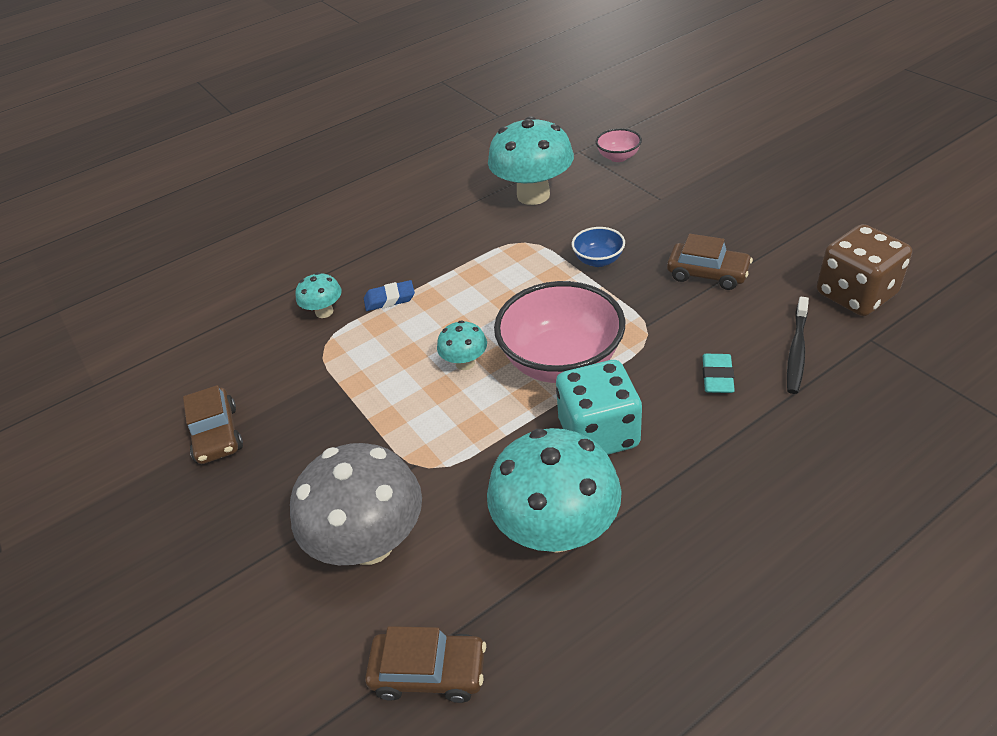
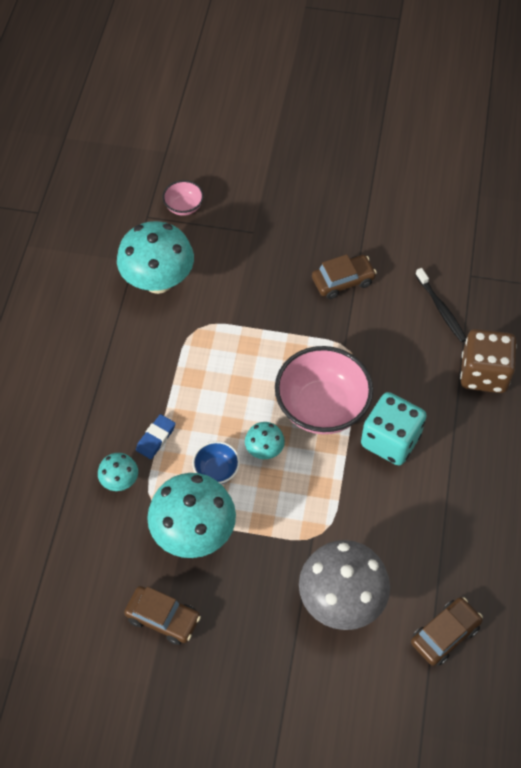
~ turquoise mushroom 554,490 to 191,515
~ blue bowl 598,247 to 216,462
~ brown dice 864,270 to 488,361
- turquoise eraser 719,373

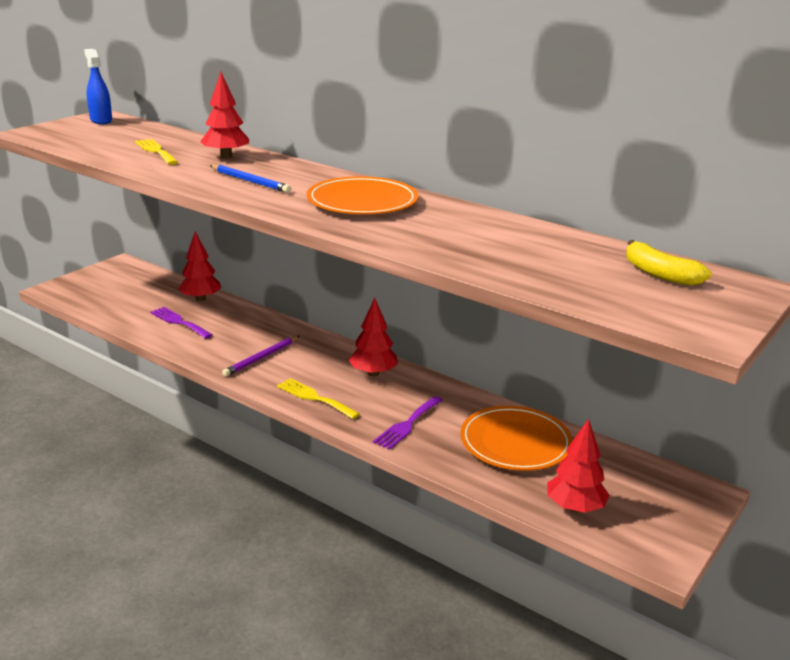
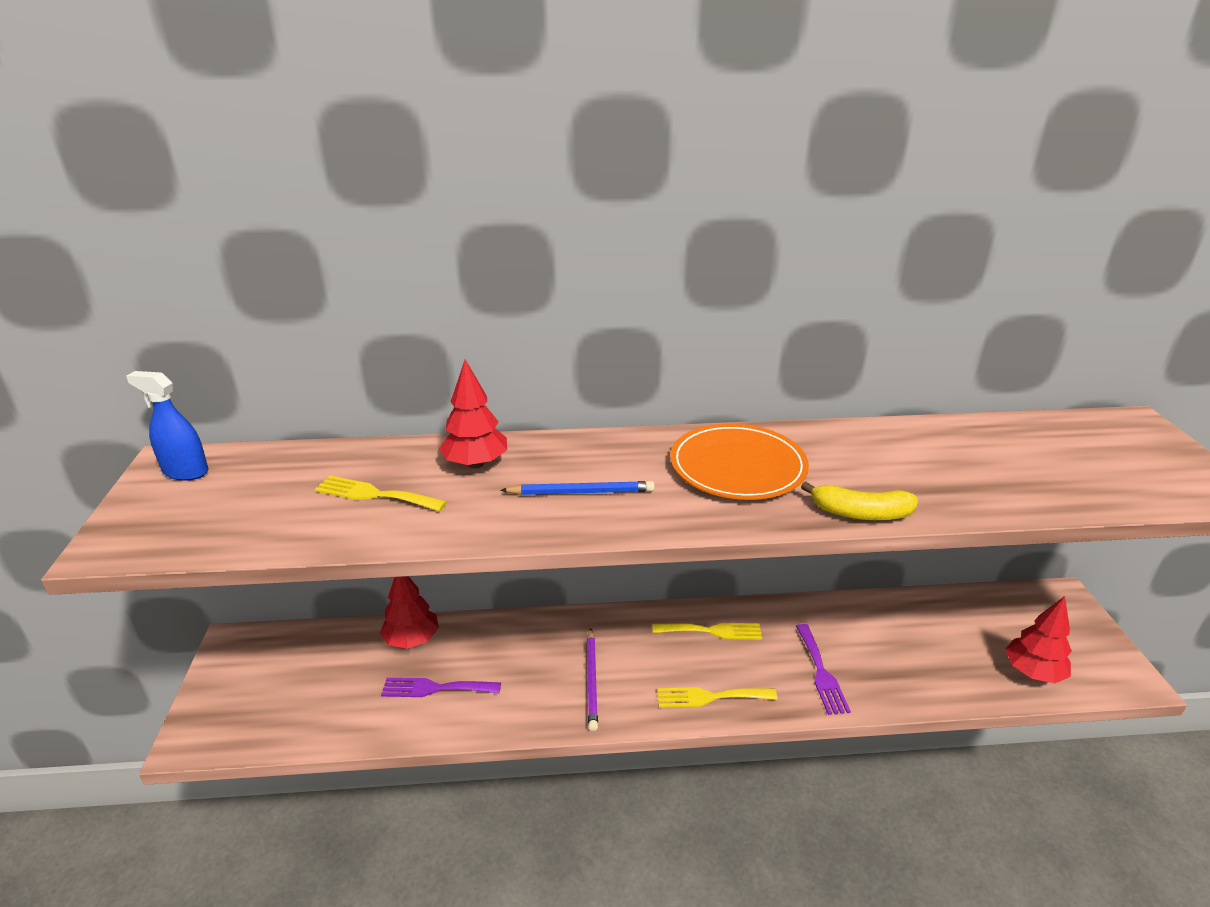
~ red tree 373,337 to yellow fork 707,631
~ yellow banana 669,263 to 859,501
- orange plate 516,438

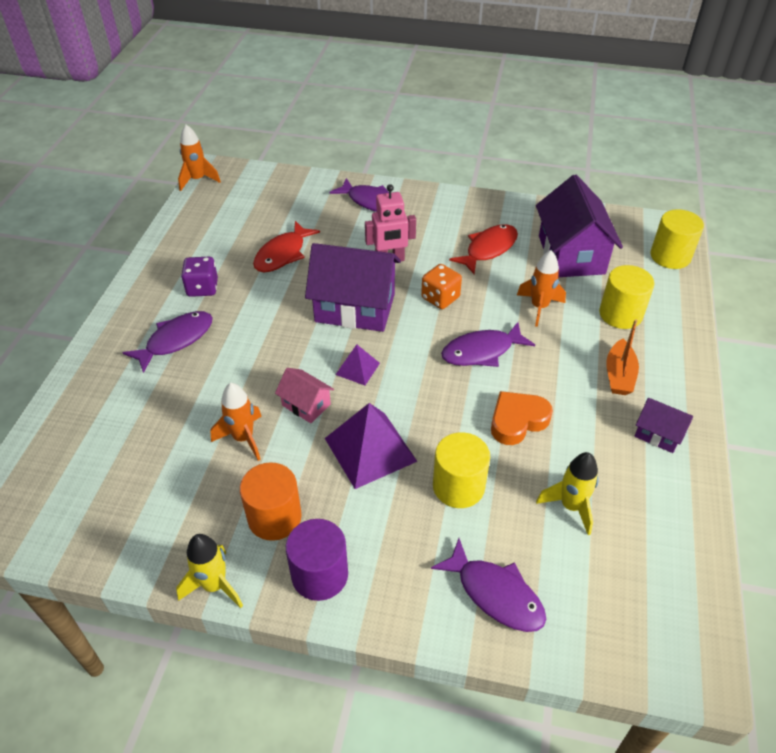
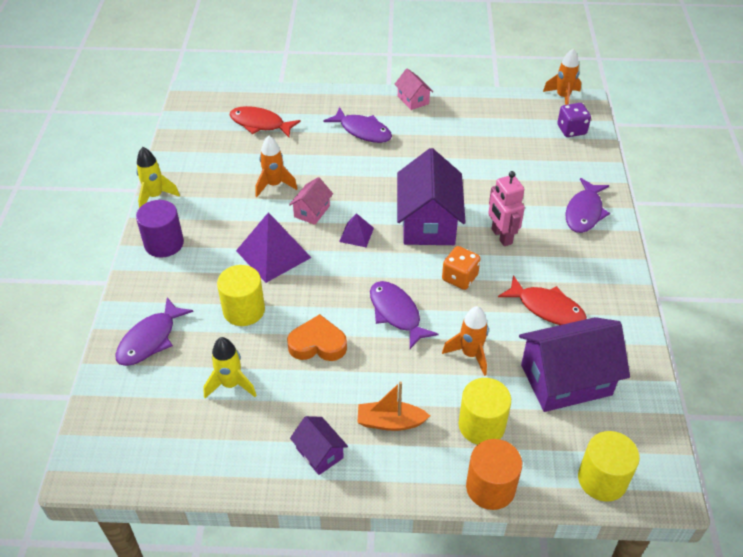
~ red fish 286,247 to 265,121
~ orange heart 522,418 = 317,337 45 degrees counterclockwise
~ purple house 663,425 = 319,445 60 degrees counterclockwise
+ pink house 414,89
~ orange cylinder 271,501 to 494,474
~ purple dice 199,277 to 574,120

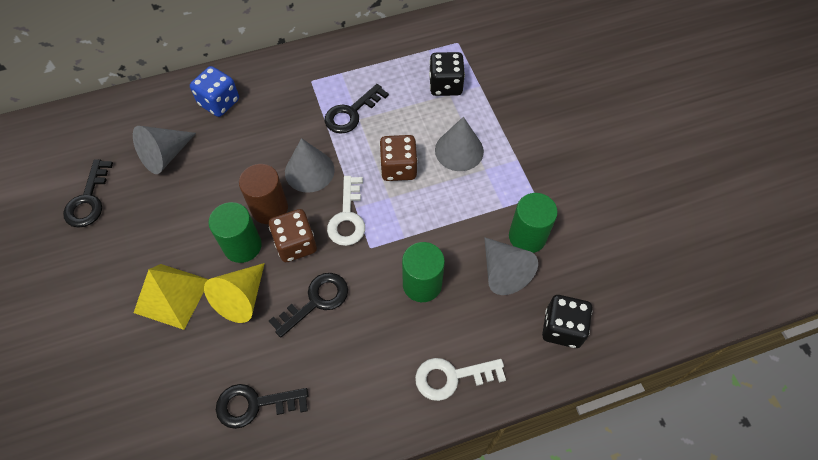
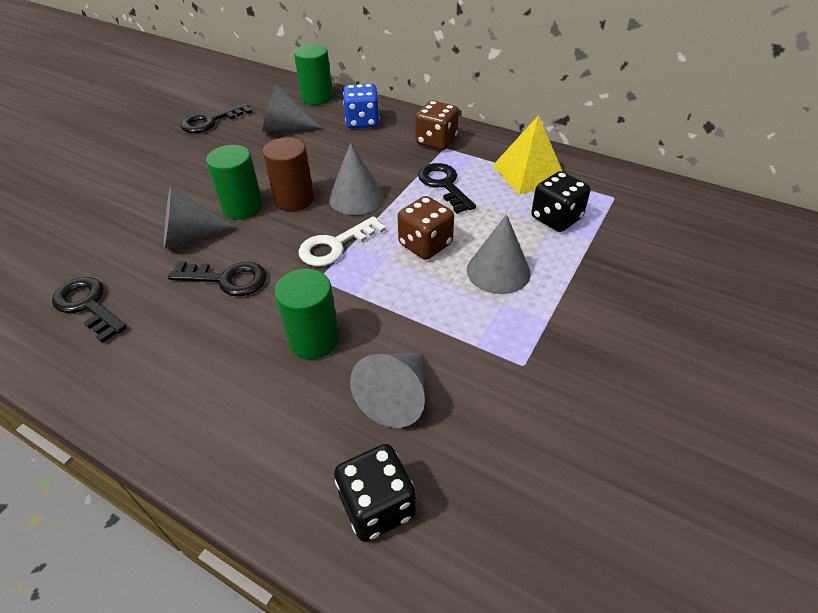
~ yellow cone 234,293 to grey cone 201,217
~ green cylinder 533,223 to 313,74
~ brown dice 293,235 to 437,125
~ black key 356,109 = 447,188 60 degrees clockwise
~ yellow pyramid 171,297 to 527,155
- white key 460,379

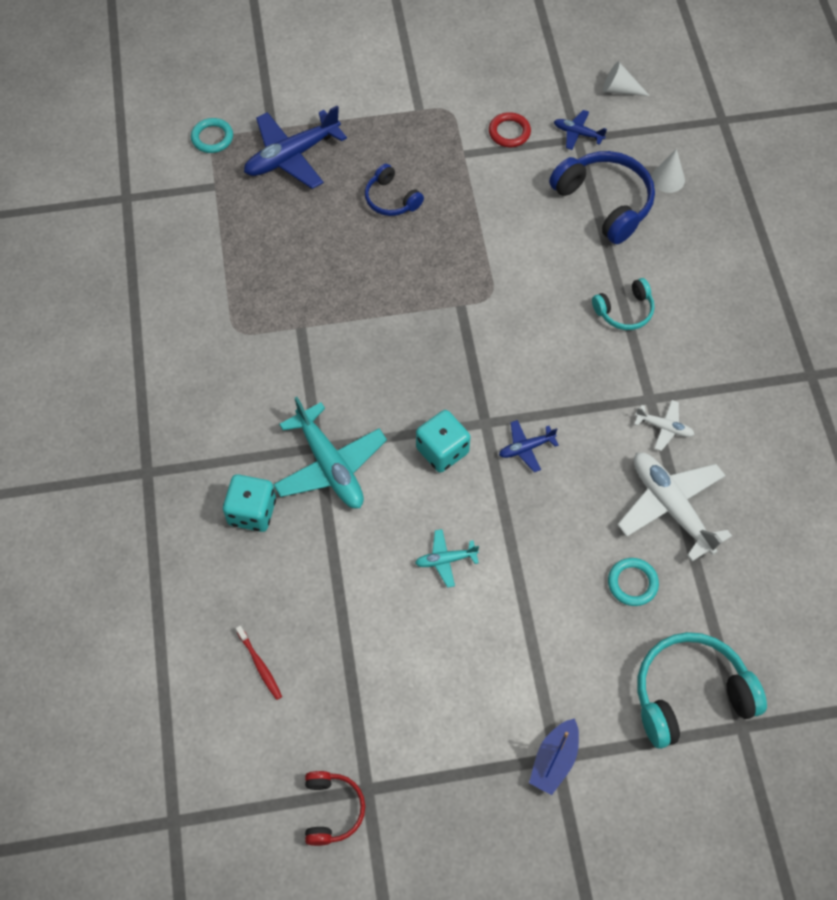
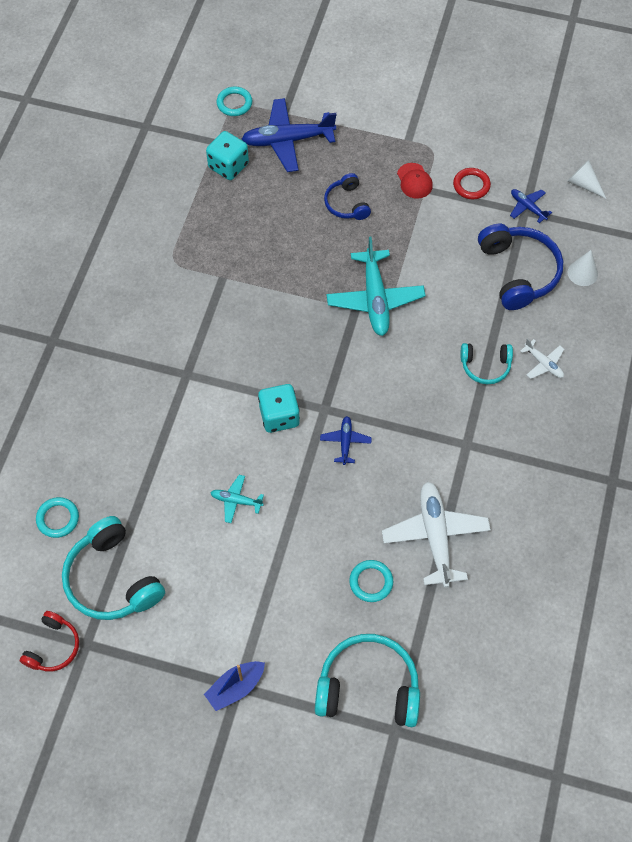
~ red toothbrush 259,663 to turquoise ring 57,517
+ turquoise headphones 113,568
~ turquoise dice 249,503 to 227,155
~ blue plane 529,446 = 346,440 90 degrees clockwise
~ turquoise plane 330,453 to 376,286
+ red cap 415,181
~ white plane 664,425 to 542,358

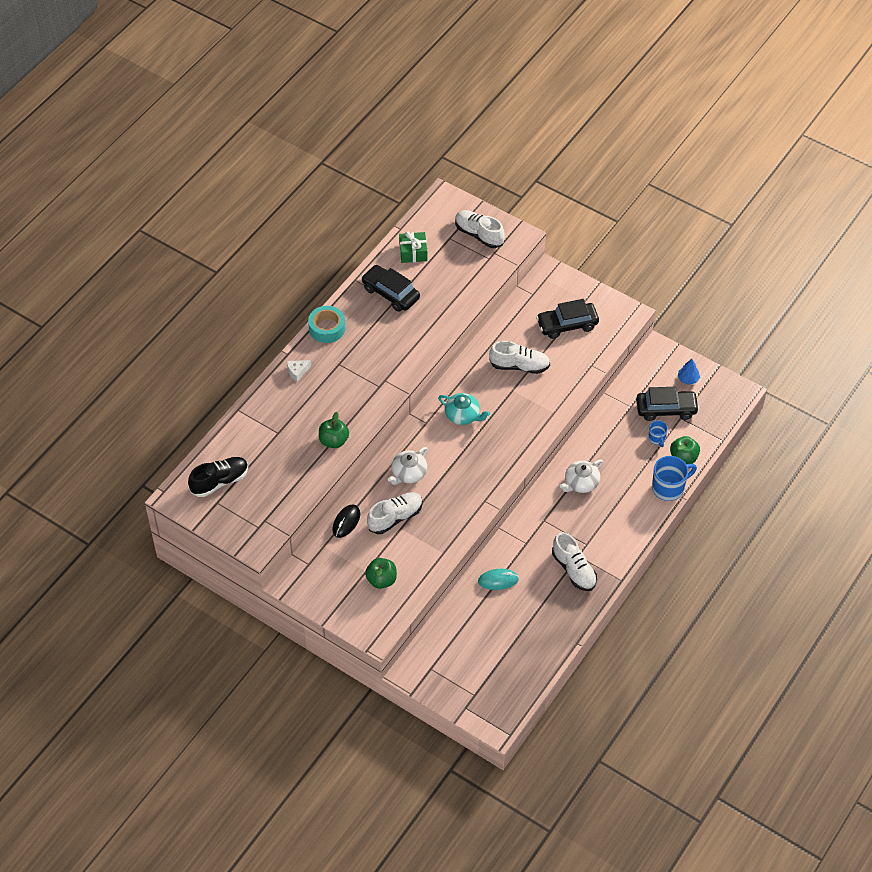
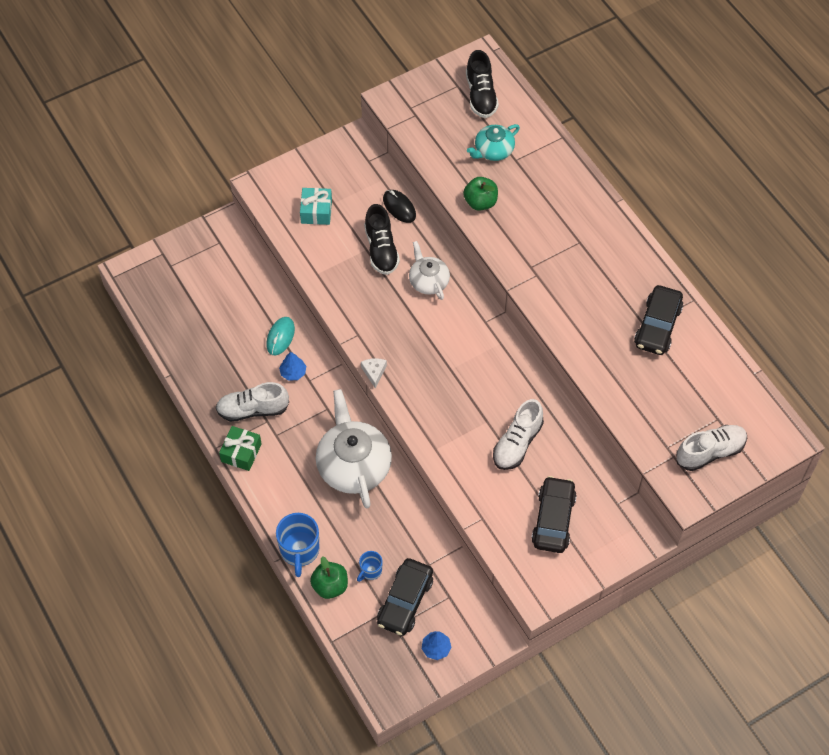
~ green gift 413,247 to 240,448
+ blue tree 292,366
~ green apple 381,573 to turquoise gift 316,206
~ white teapot 581,476 = 354,449 x1.78
~ blue mug 658,433 = 370,566 60 degrees counterclockwise
~ white cheese 299,371 to 374,373
~ white shoe 395,513 to black shoe 382,239
~ turquoise teapot 464,409 to 493,142
~ black car 390,288 = 658,320 135 degrees clockwise
- turquoise tape 326,324

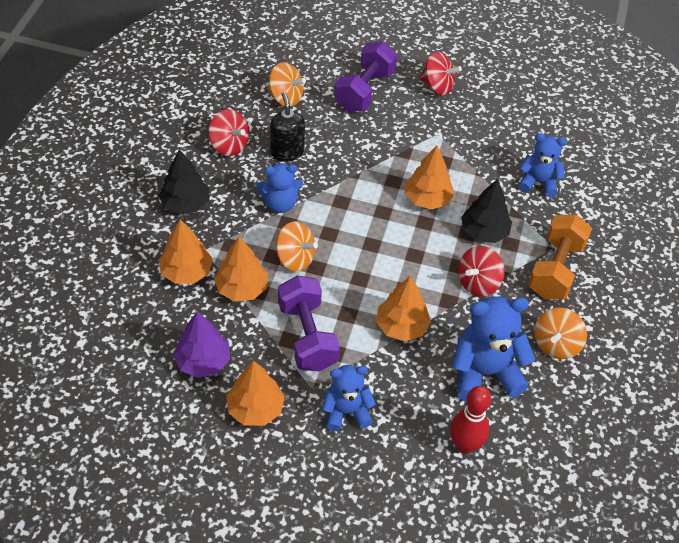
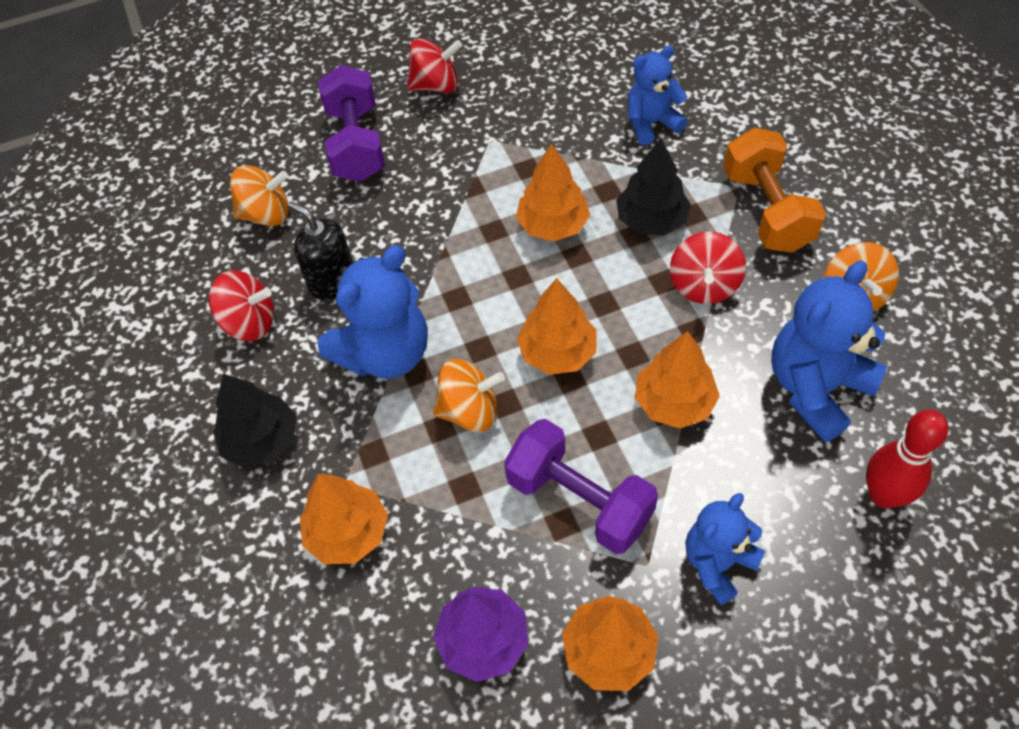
~ blue teddy bear 279,188 = 373,312 x1.58
~ orange tree 241,269 to 557,326

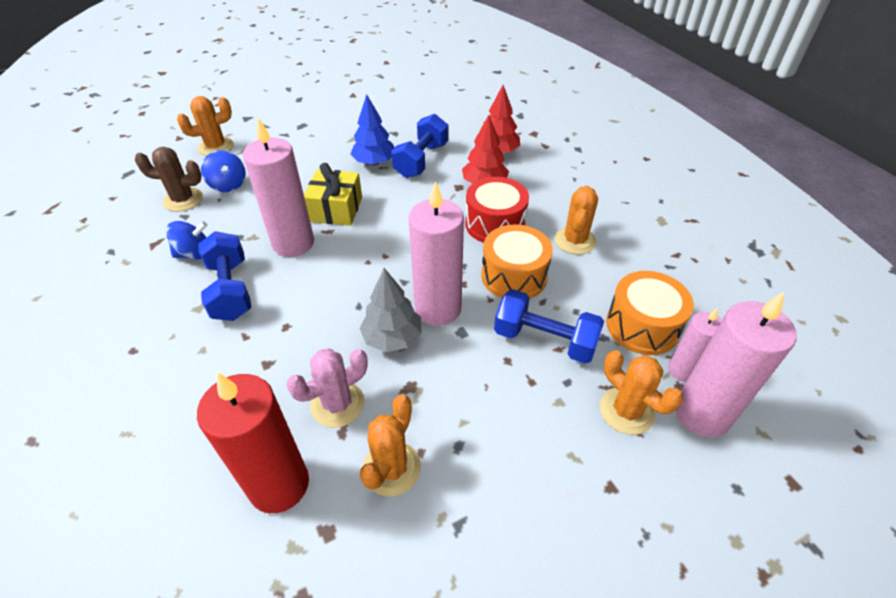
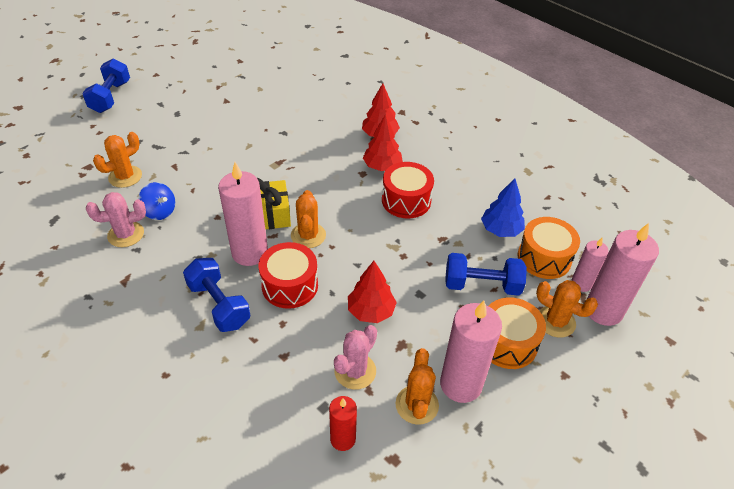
~ blue dumbbell 420,146 to 106,86
~ brown cactus 169,179 to pink cactus 116,219
+ red drum 288,275
~ orange cactus 576,220 to 308,219
~ red candle 253,442 = 343,423 x0.56
~ grey tree 390,310 to red tree 372,292
~ pink candle 436,253 to 471,352
~ blue tree 372,129 to 503,207
~ orange drum 517,261 to 517,333
- blue spinning top 186,240

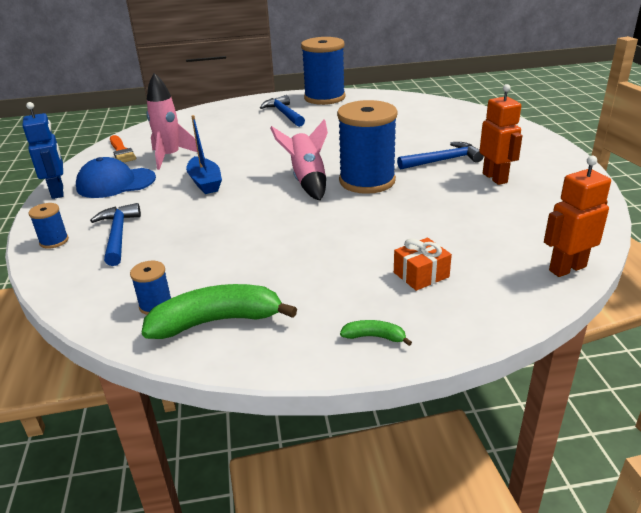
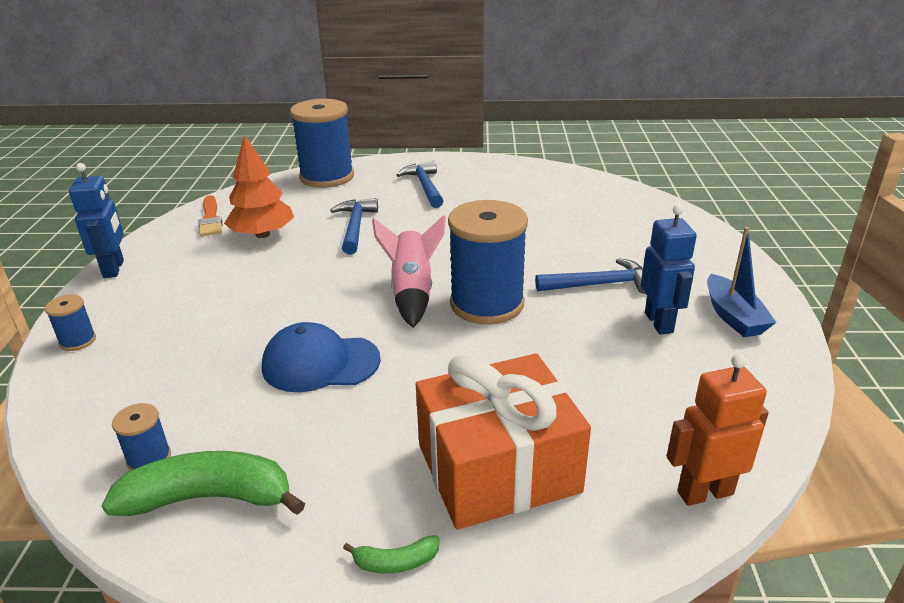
~ pink rocket 171,121 to orange tree 259,186
~ blue cap 116,177 to 321,357
~ blue spool 323,71 to 322,143
~ blue hammer 115,234 to 354,226
~ green banana 376,333 = 391,554 150 degrees clockwise
~ orange gift 423,264 = 503,442 x2.28
~ orange robot 500,134 to blue robot 669,269
~ blue boat 204,154 to 741,282

